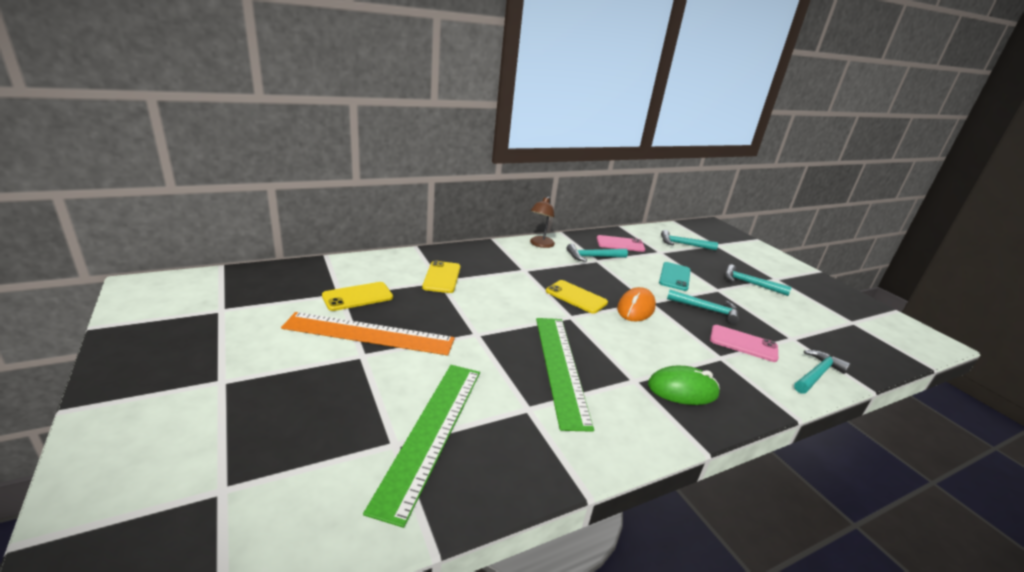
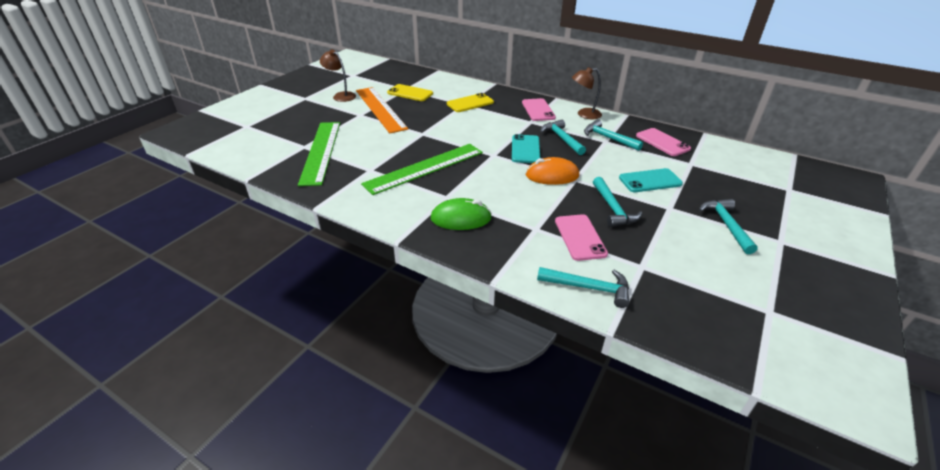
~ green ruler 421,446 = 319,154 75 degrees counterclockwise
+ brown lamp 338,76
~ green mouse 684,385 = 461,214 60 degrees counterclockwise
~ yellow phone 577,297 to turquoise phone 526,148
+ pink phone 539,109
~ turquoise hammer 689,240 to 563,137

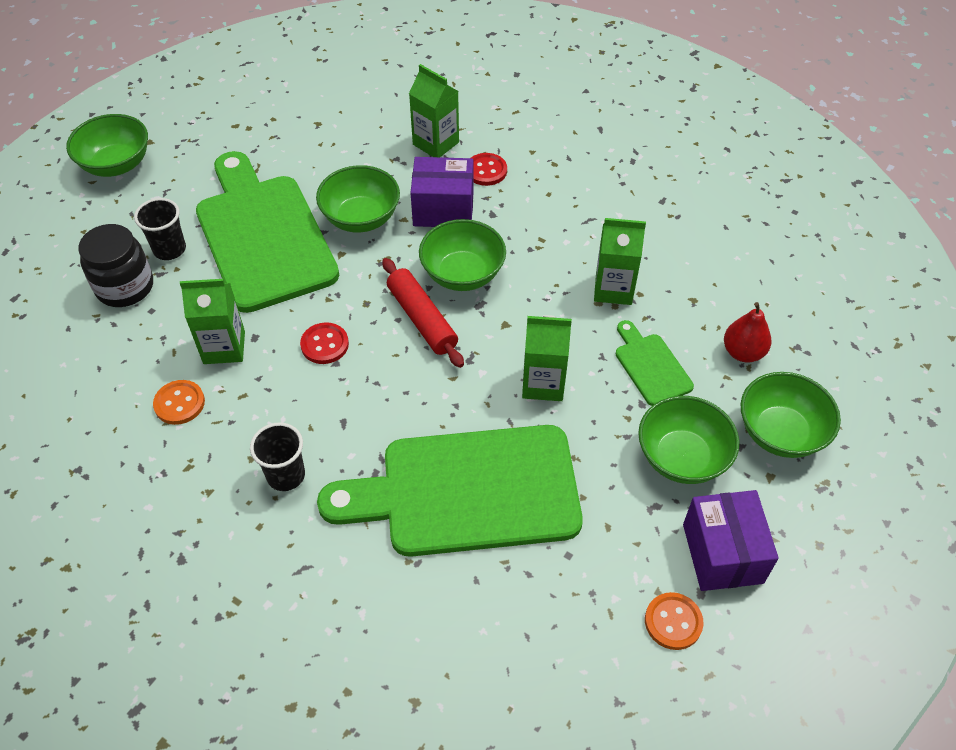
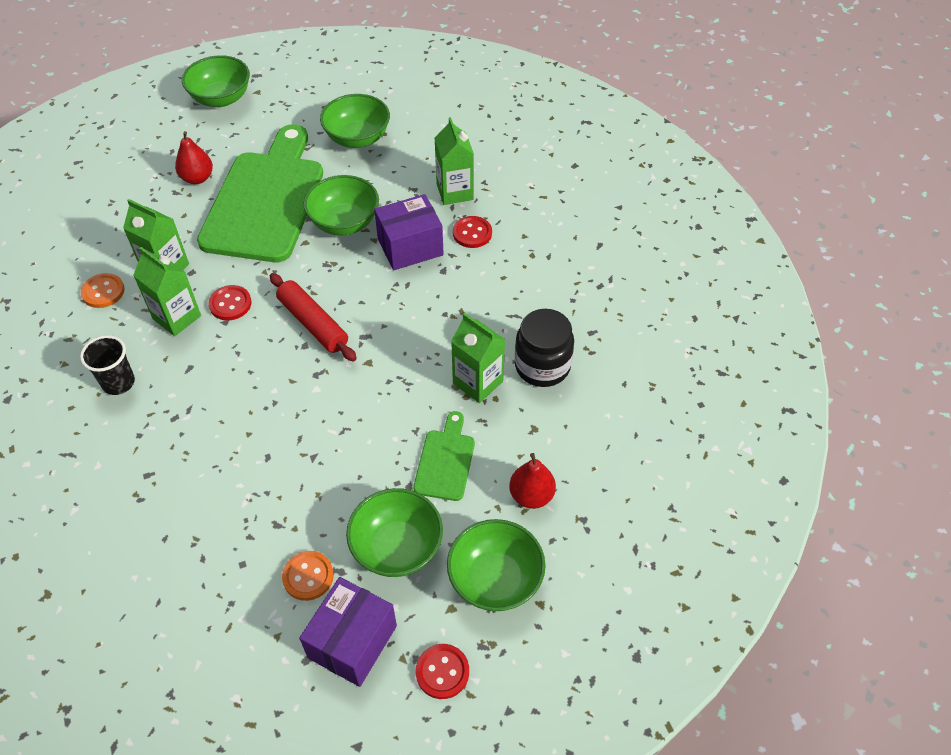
~ green carton 547,358 to 167,291
~ black cup 160,229 to red pear 194,157
~ red rolling pin 423,313 = 313,317 45 degrees counterclockwise
~ orange button 674,621 to 308,576
~ green bowl 462,255 to 355,121
~ purple box 442,192 = 409,232 60 degrees counterclockwise
+ red button 442,671
~ black jar 115,265 to 544,348
- green cutting board 450,491

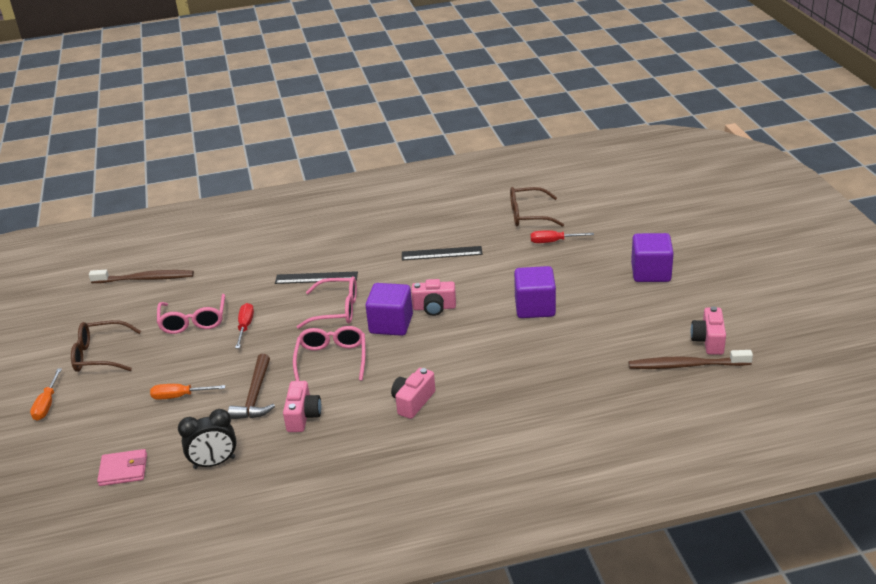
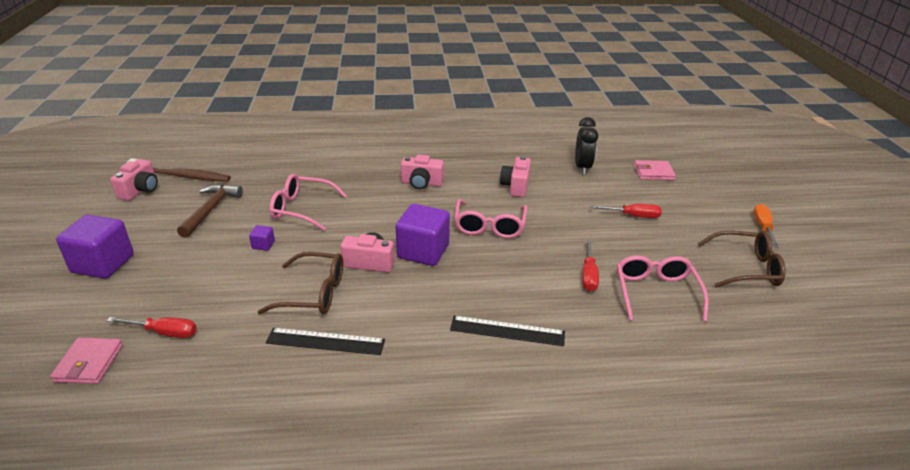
+ pink wallet 86,361
~ brown hammer 251,386 to 210,211
~ purple cube 535,292 = 262,238 x0.43
~ brown glasses 537,207 to 300,283
~ pink glasses 327,302 to 308,202
~ pink camera 413,393 = 422,172 60 degrees clockwise
~ black clock 207,439 = 586,146 105 degrees clockwise
~ orange screwdriver 188,392 to red screwdriver 626,211
- brown toothbrush 141,276

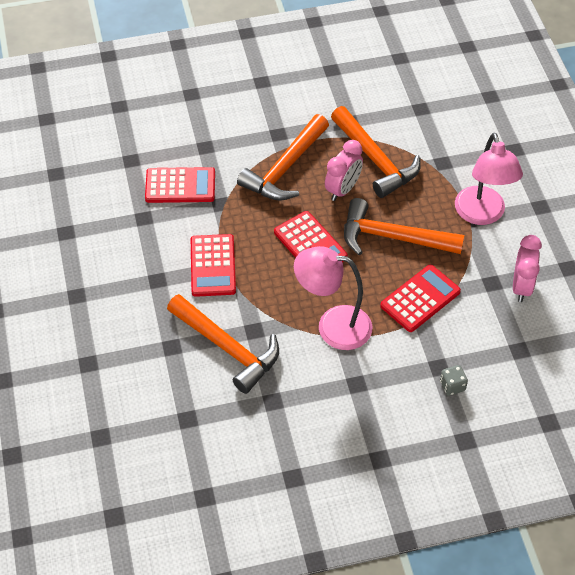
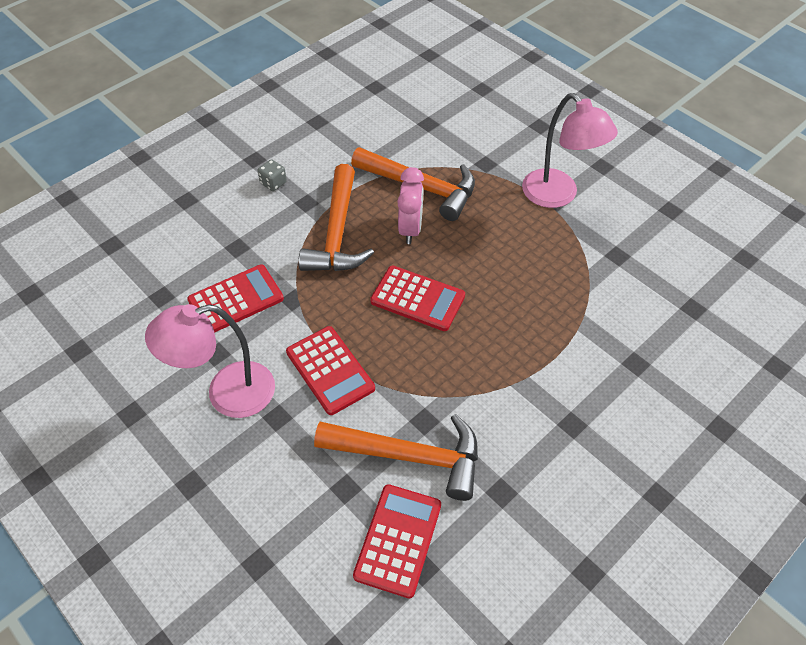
~ pink lamp 333,298 to 210,361
~ grey dice 454,380 to 272,175
~ red calculator 420,298 to 397,541
- orange hammer 404,226
- pink clock 527,268

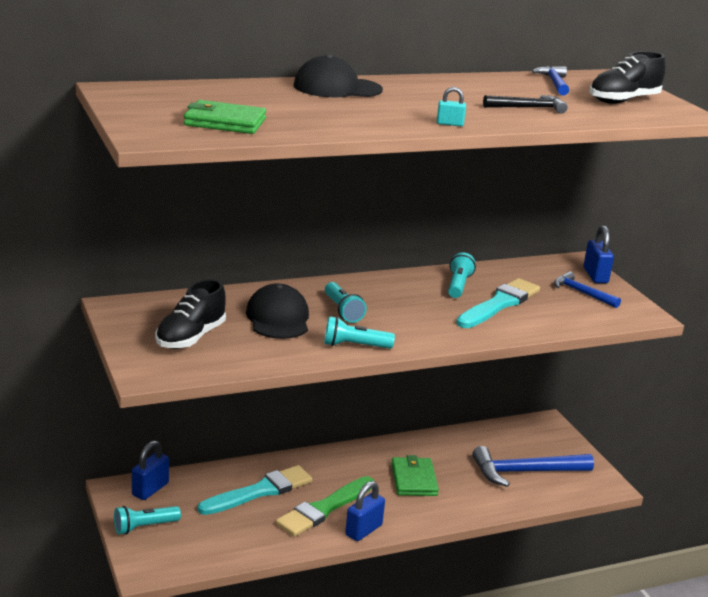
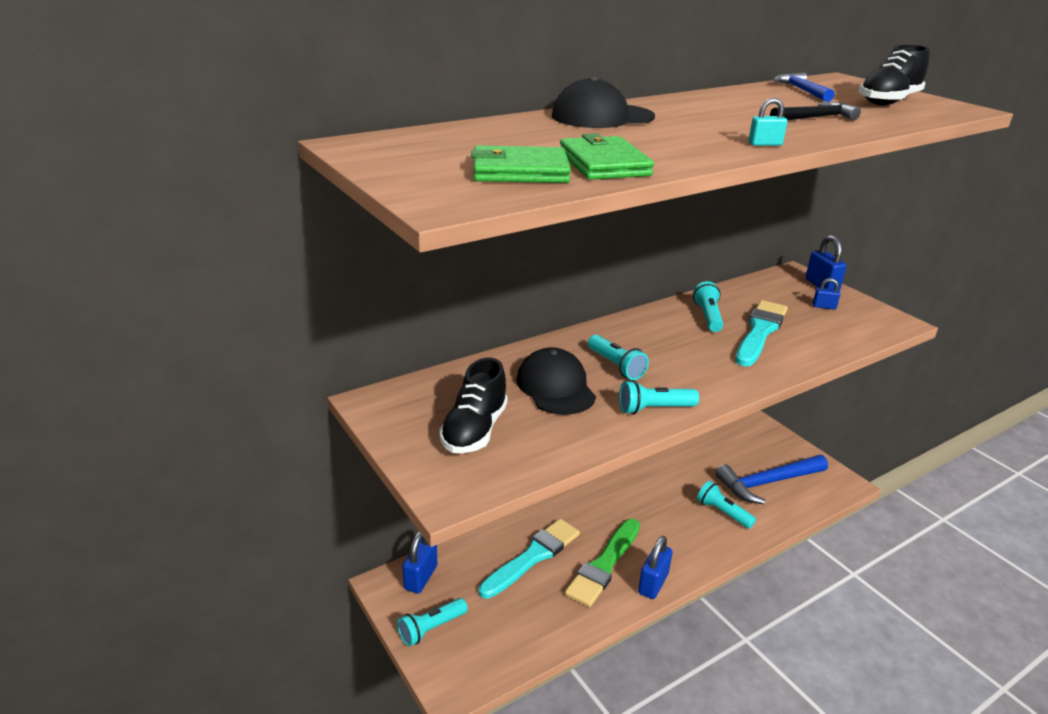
~ green wallet 415,475 to 607,157
+ turquoise flashlight 726,505
~ blue hammer 587,289 to blue padlock 826,294

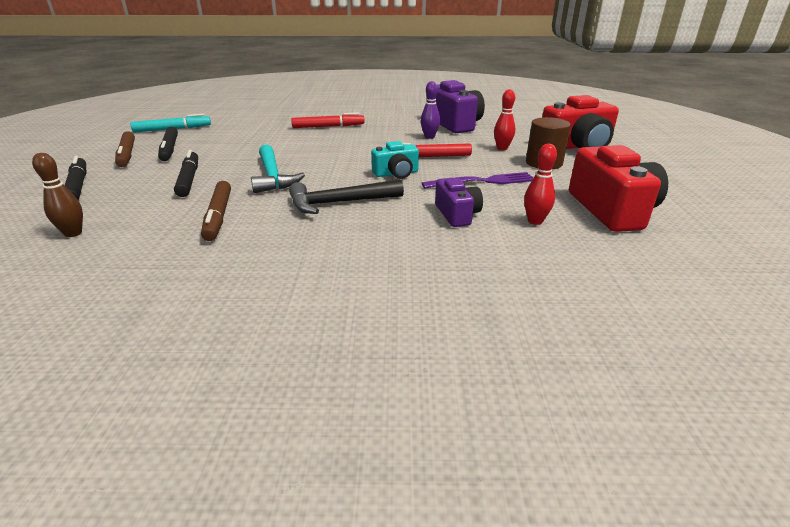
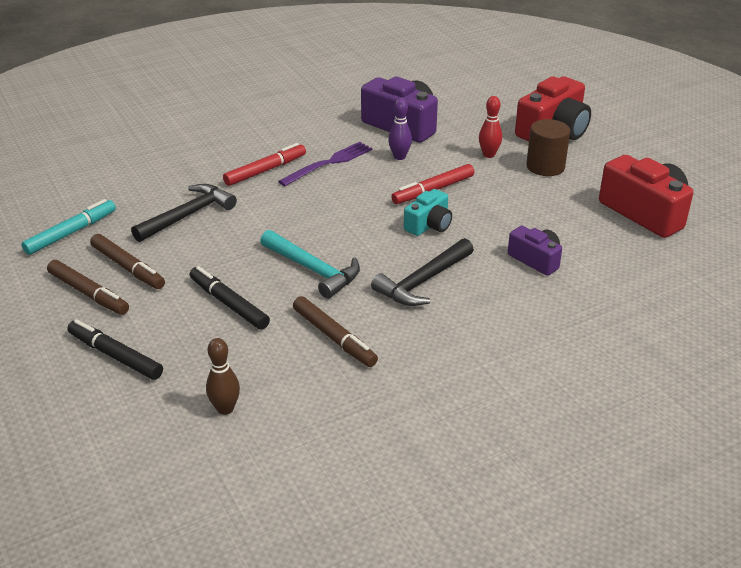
~ black marker 168,144 to brown marker 127,261
+ black hammer 184,213
~ purple fork 477,180 to 325,164
- red bowling pin 540,184

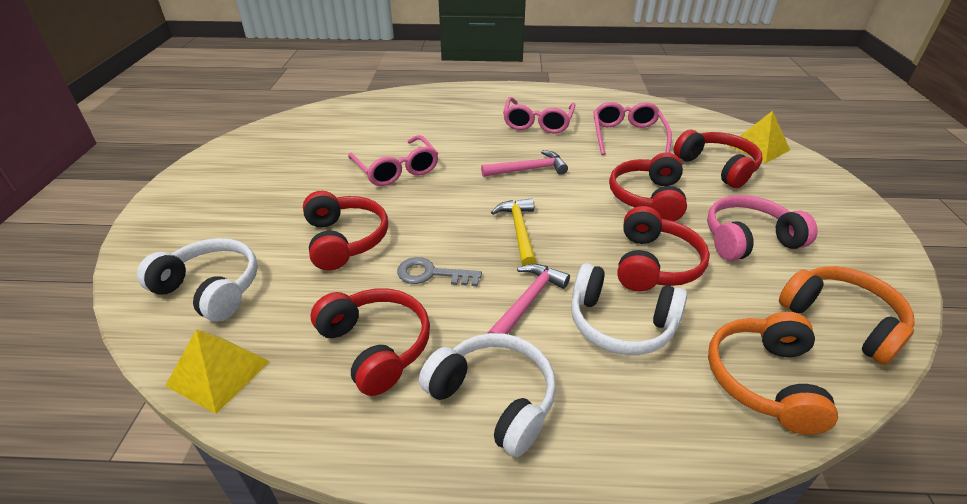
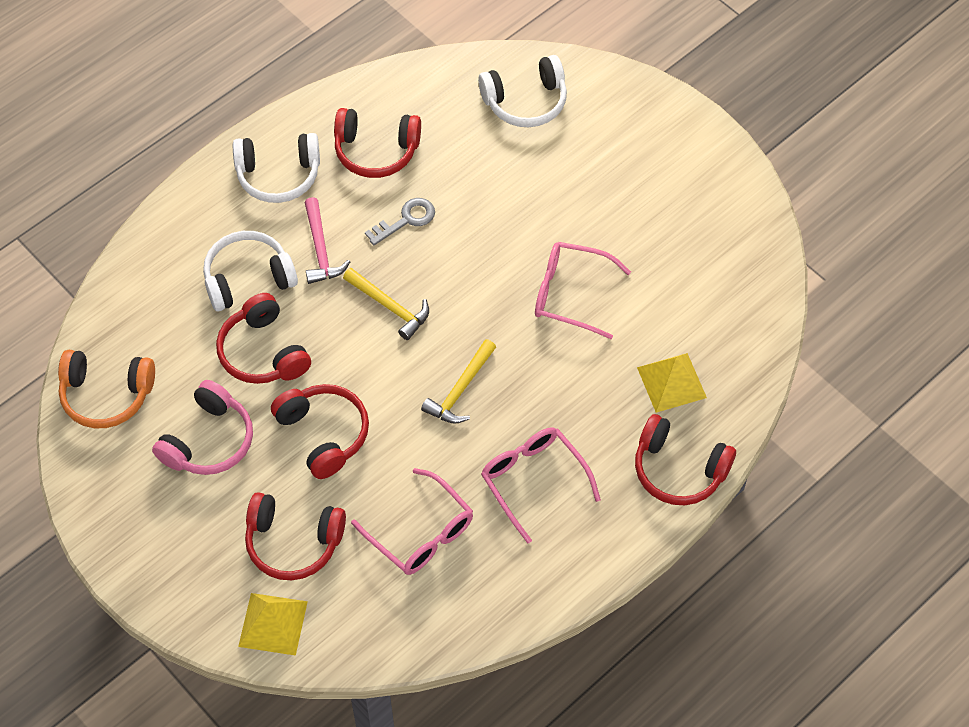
~ pink hammer 524,163 to yellow hammer 458,381
~ red headphones 345,231 to 685,459
~ yellow pyramid 217,371 to 672,383
- orange headphones 773,373

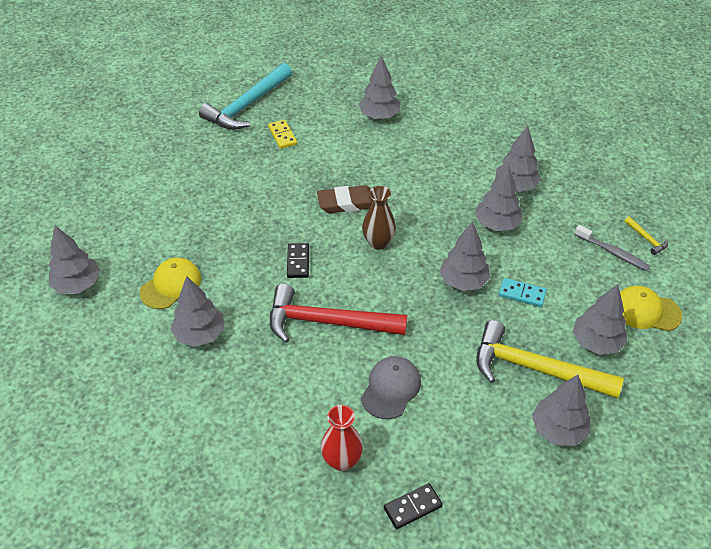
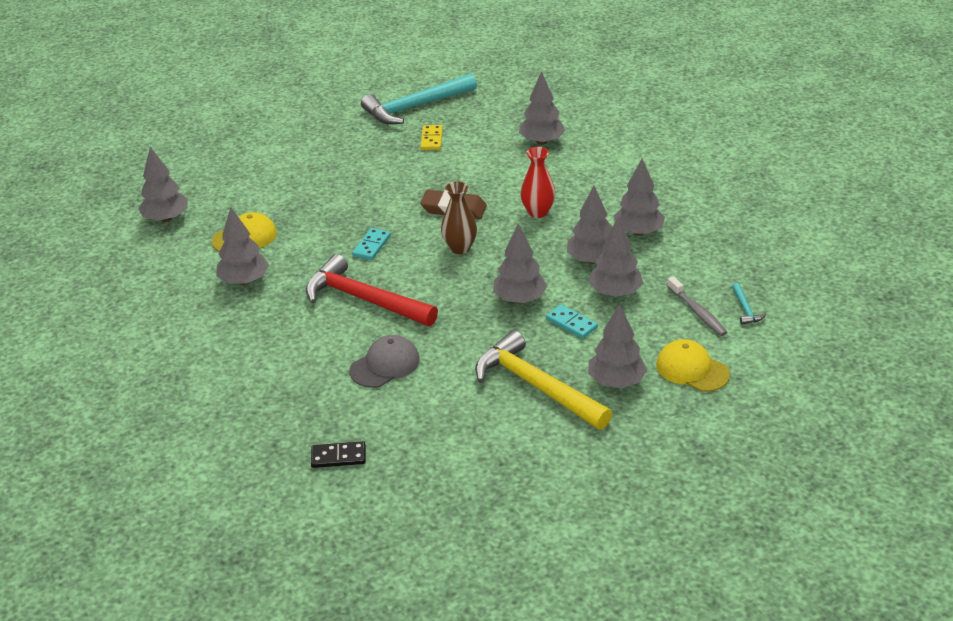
~ black domino 298,260 to turquoise domino 371,244
~ red vase 342,438 to 538,182
~ grey tree 561,410 to 615,257
~ yellow hammer 646,236 to turquoise hammer 749,304

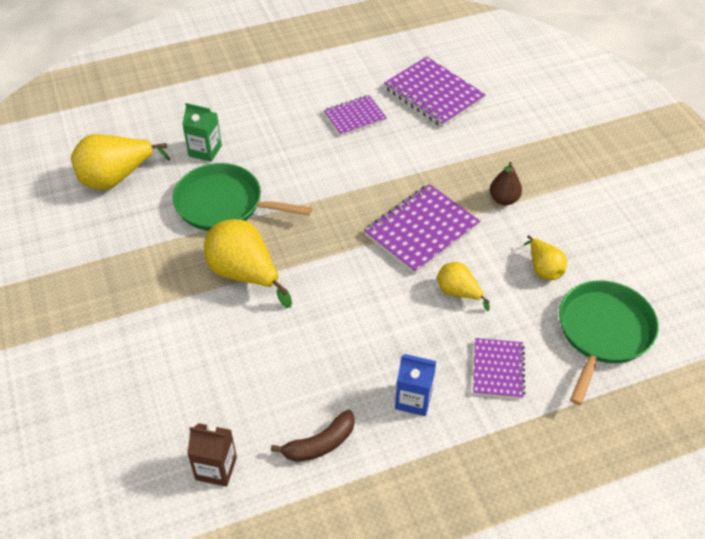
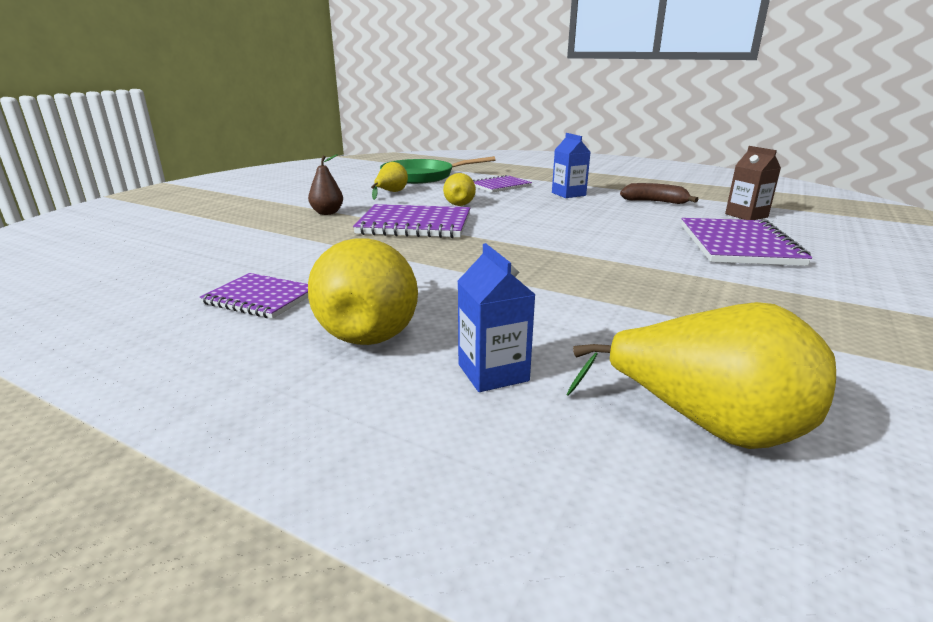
~ yellow pear 248,263 to 363,291
~ green carton 202,132 to blue carton 497,317
~ purple notebook 435,92 to 746,242
- green pan 242,197

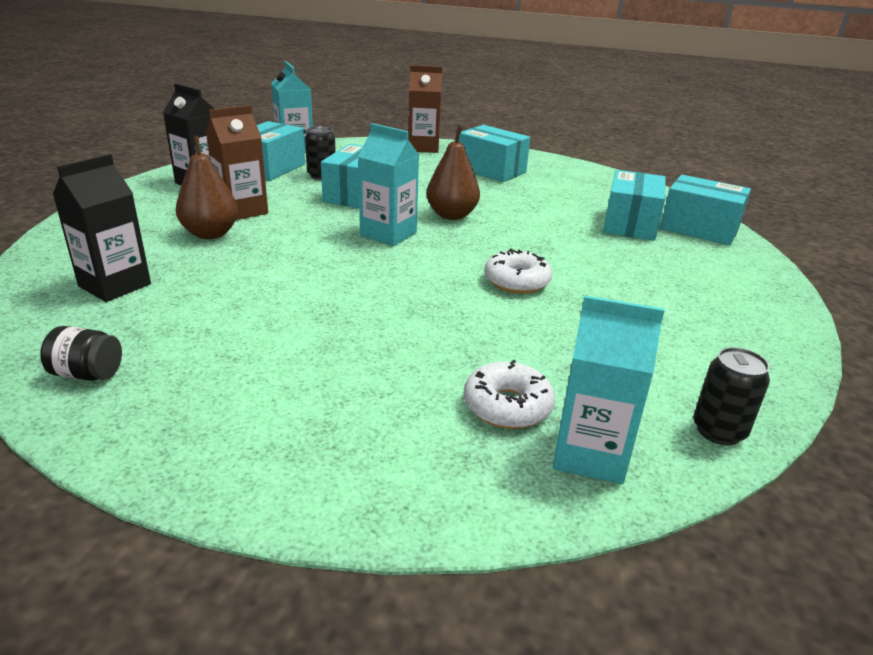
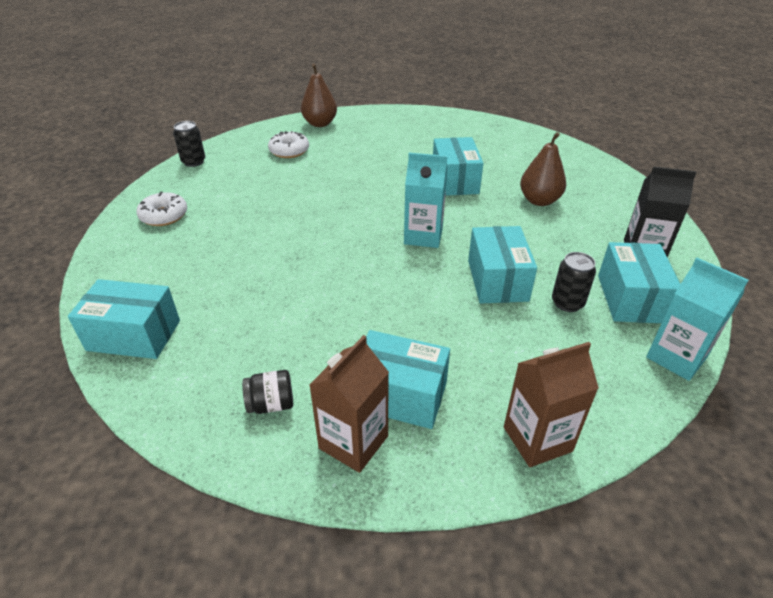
~ white donut 518,271 to 161,208
~ black jar 81,353 to 267,392
~ brown pear 453,173 to 319,95
~ brown carton 237,162 to 349,404
~ turquoise box 634,205 to 458,166
- black carton 102,228
- turquoise carton 609,389

